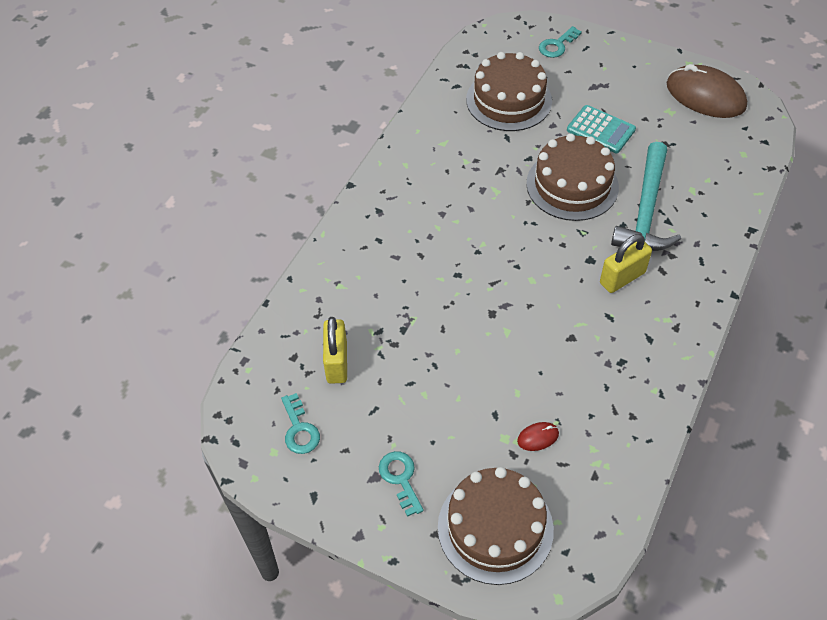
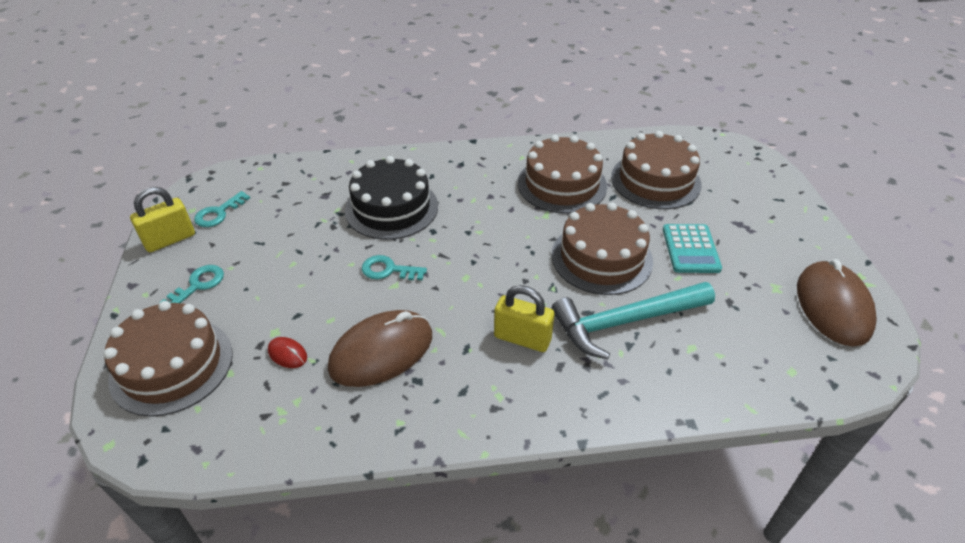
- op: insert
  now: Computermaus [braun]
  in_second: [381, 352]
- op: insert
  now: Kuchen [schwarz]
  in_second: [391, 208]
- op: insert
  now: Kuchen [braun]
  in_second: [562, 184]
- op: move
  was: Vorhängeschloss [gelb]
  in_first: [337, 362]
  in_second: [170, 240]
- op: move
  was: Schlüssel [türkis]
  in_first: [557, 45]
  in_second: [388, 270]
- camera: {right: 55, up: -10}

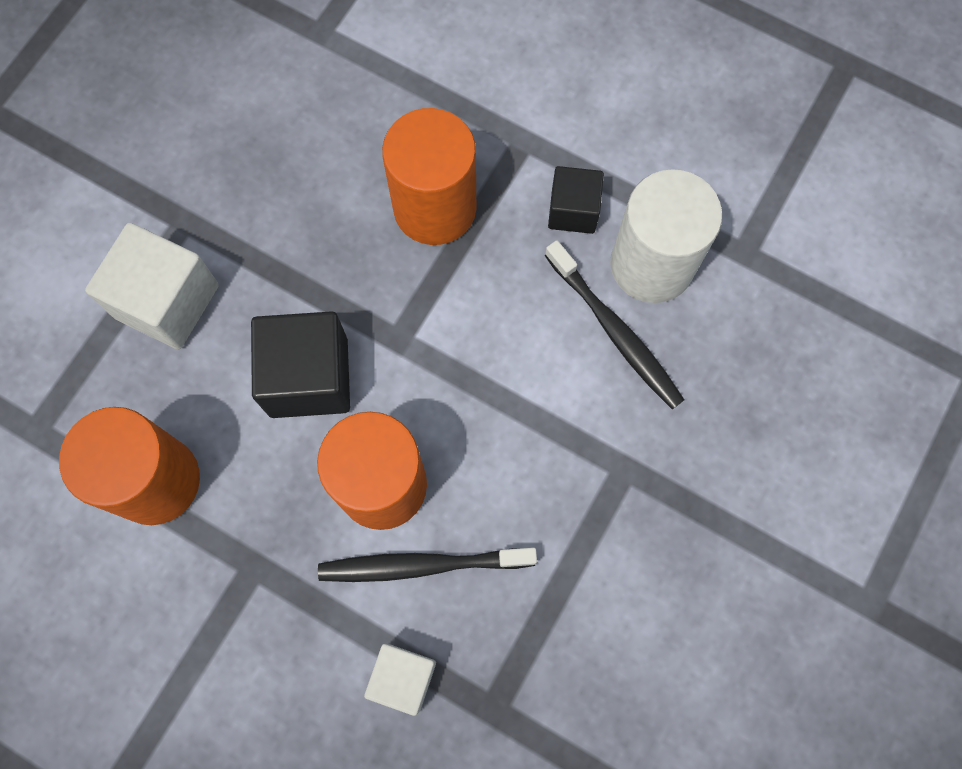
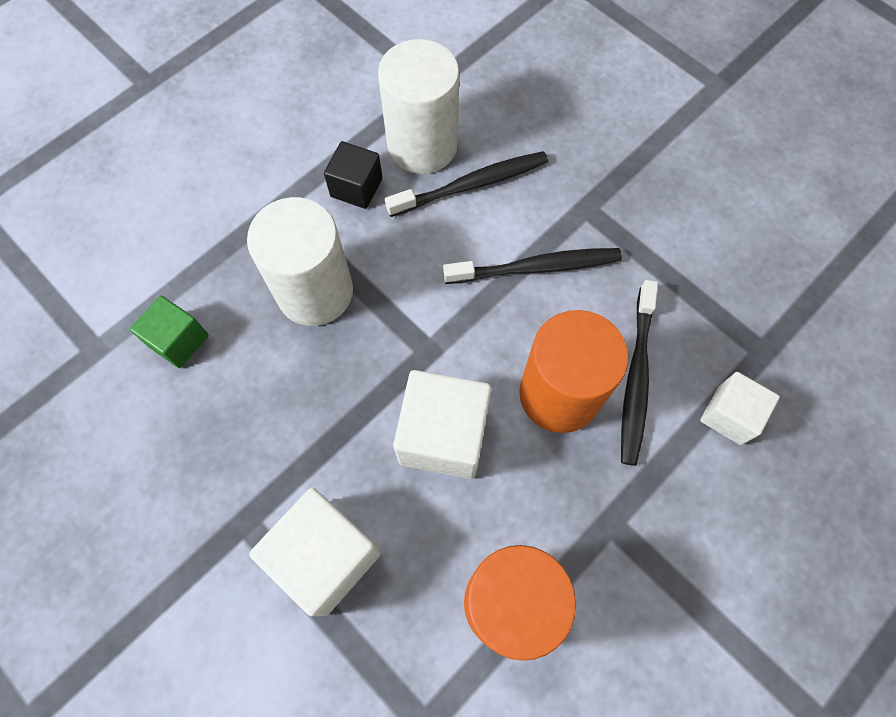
- op: insert
  now: Kubus [grün]
  in_second: [178, 340]
- op: insert
  now: Zahnbürste [schwarz]
  in_second: [536, 267]
- op: recolor
  was: Kubus [schwarz]
  now: Kubus [weiß]
  in_first: [309, 377]
  in_second: [443, 435]
- op: recolor
  was: Vollzylinder [orange]
  now: Vollzylinder [weiß]
  in_first: [435, 207]
  in_second: [315, 291]
- camera: {right: -75, up: -5}

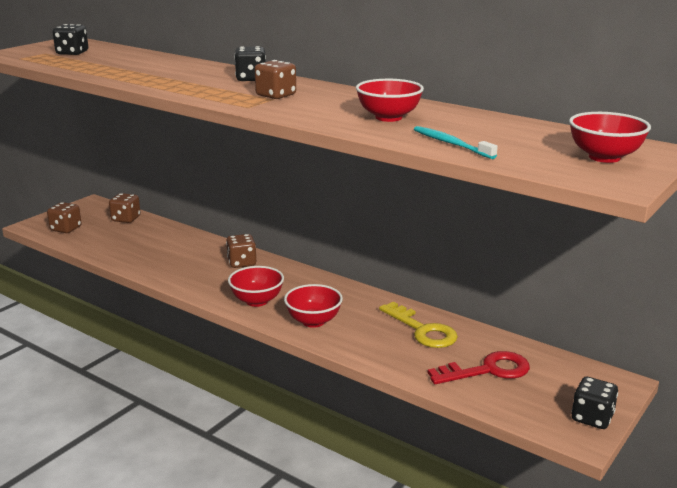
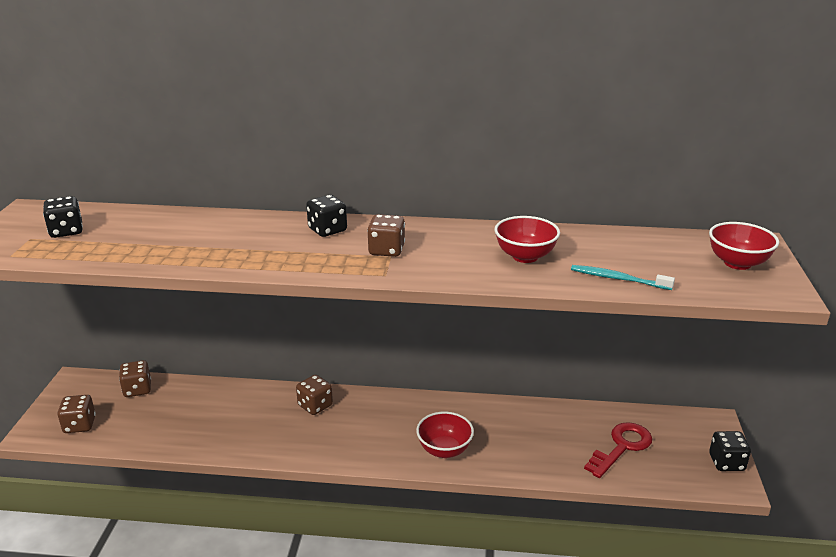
- op: delete
  was: Schüssel [rot]
  in_first: [257, 301]
- op: delete
  was: Schlüssel [gelb]
  in_first: [422, 330]
- camera: {right: -30, up: 5}

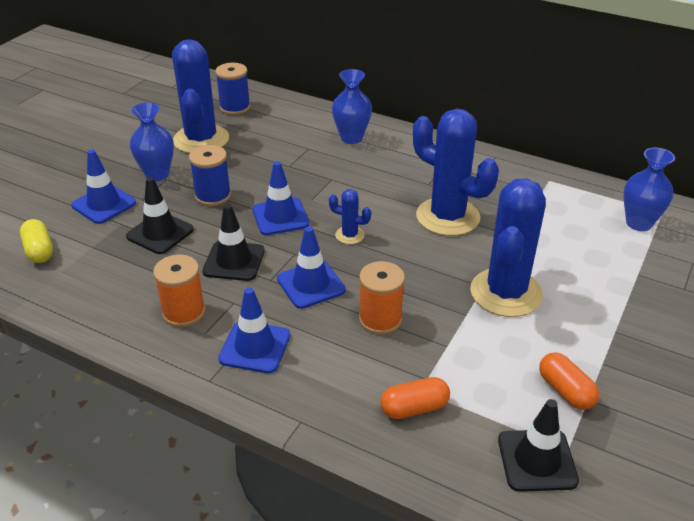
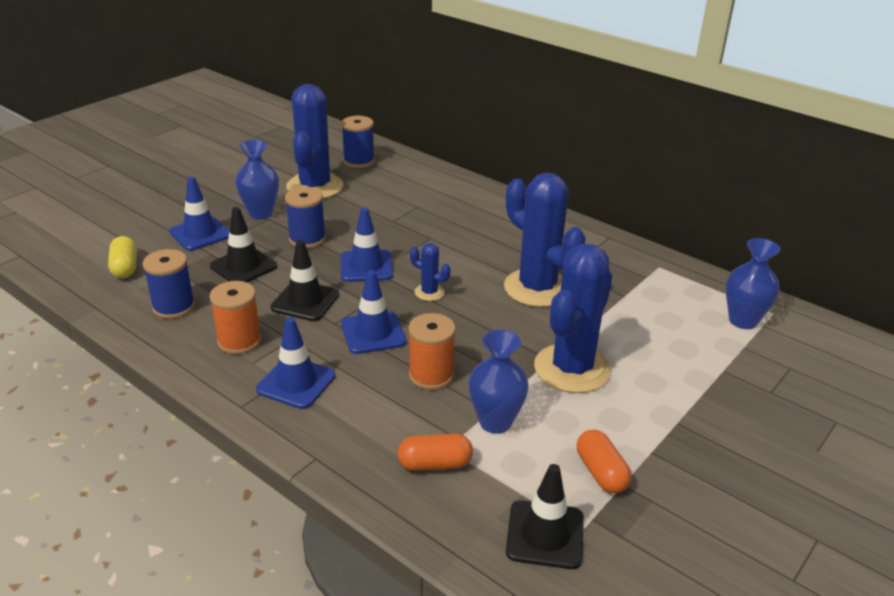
- op: insert
  now: Garnrolle [blau]
  in_second: [173, 307]
- op: move
  was: Vase [blau]
  in_first: [351, 138]
  in_second: [495, 422]
- camera: {right: 10, up: -5}

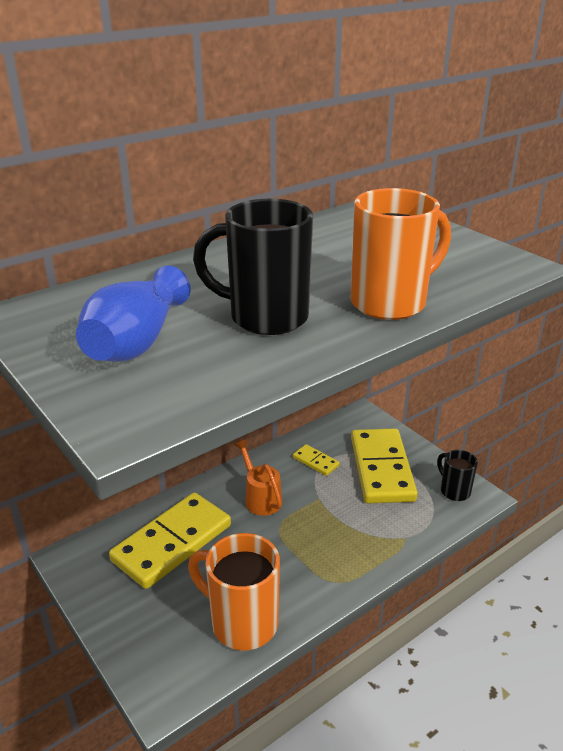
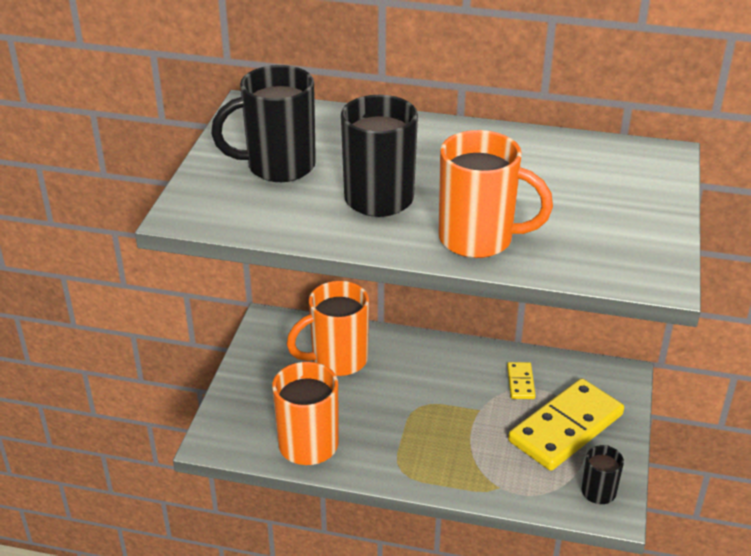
- op: delete
  was: Gießkanne [orange]
  in_first: [260, 498]
- op: replace
  was: Vase [blau]
  now: Tasse [schwarz]
  in_first: [137, 342]
  in_second: [278, 167]
- op: replace
  was: Dominostein [gelb]
  now: Tasse [orange]
  in_first: [172, 542]
  in_second: [337, 360]
- camera: {right: 50, up: 5}

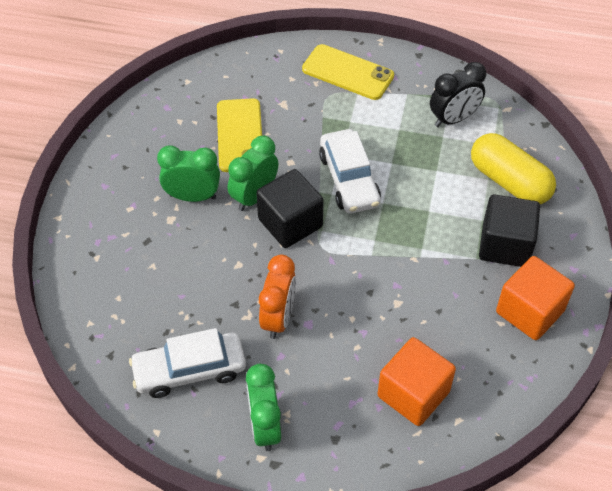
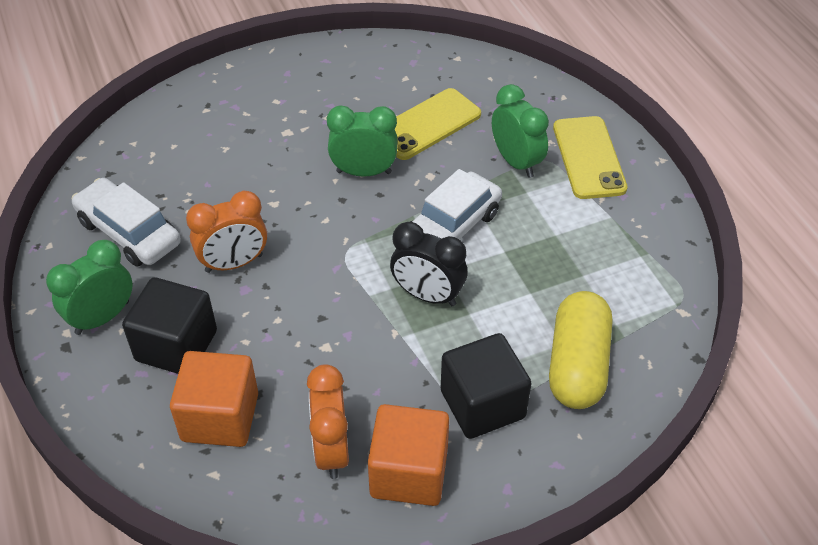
- op: insert
  now: Wecker [orange]
  in_second: [331, 450]
- op: move
  was: Wecker [grün]
  in_first: [192, 196]
  in_second: [516, 162]
- op: move
  was: Kubus [schwarz]
  in_first: [290, 223]
  in_second: [176, 346]
- op: move
  was: Wecker [schwarz]
  in_first: [453, 119]
  in_second: [427, 295]
- camera: {right: 55, up: -5}

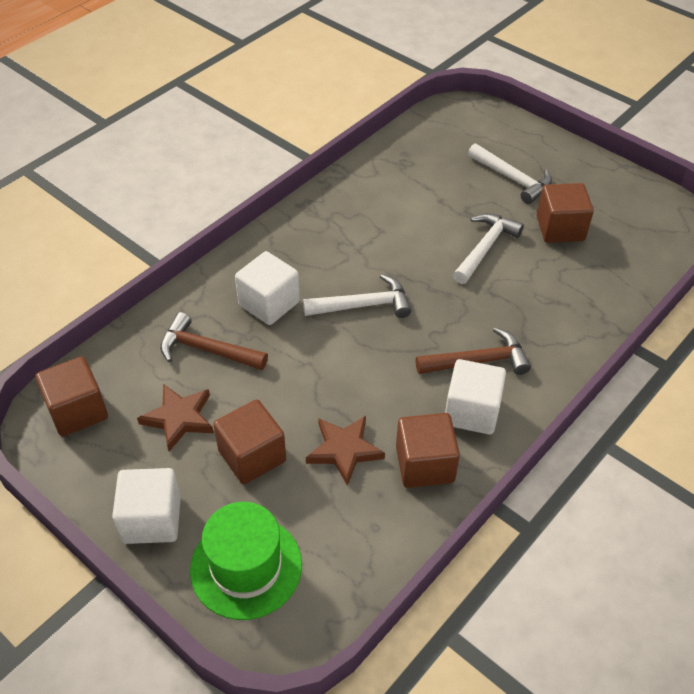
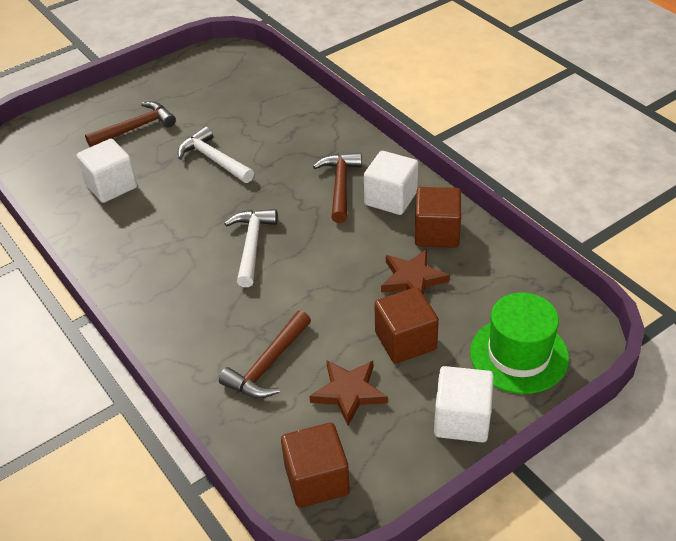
- op: delete
  was: Kubus [braun]
  in_first: [560, 228]
- op: move
  was: Kubus [weiß]
  in_first: [269, 303]
  in_second: [111, 186]
- op: recolor
  was: Hammer [weiß]
  now: Hammer [braun]
  in_first: [512, 179]
  in_second: [135, 128]
- camera: {right: -75, up: -5}

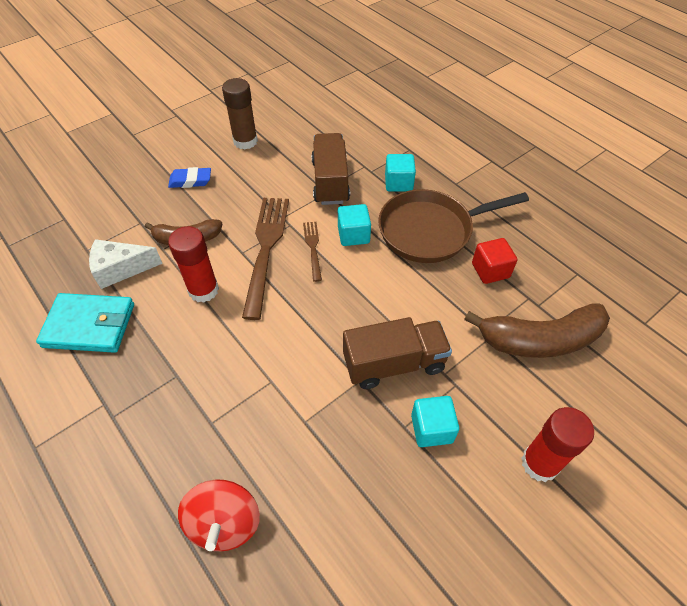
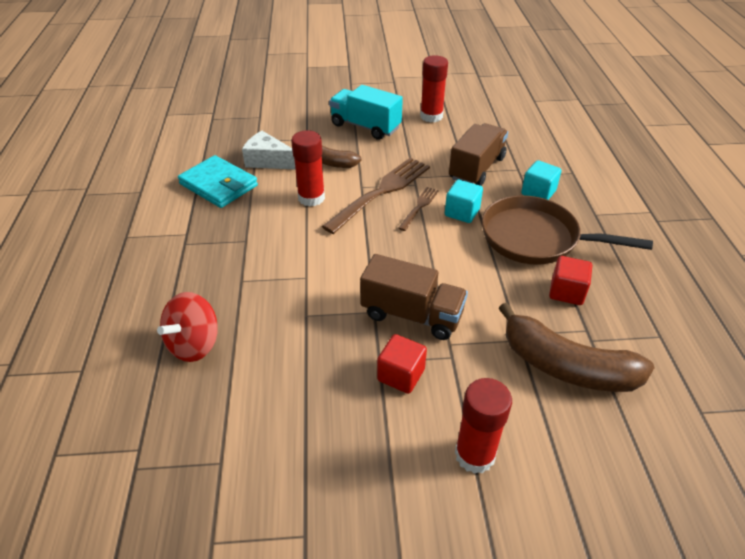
- op: replace
  was: Radiergummi [blau]
  now: Lastwagen [türkis]
  in_first: [190, 181]
  in_second: [365, 126]
- op: recolor
  was: Klebestift [braun]
  now: Klebestift [rot]
  in_first: [245, 141]
  in_second: [431, 116]
- op: recolor
  was: Kubus [türkis]
  now: Kubus [rot]
  in_first: [431, 429]
  in_second: [401, 375]
- camera: {right: 35, up: -10}

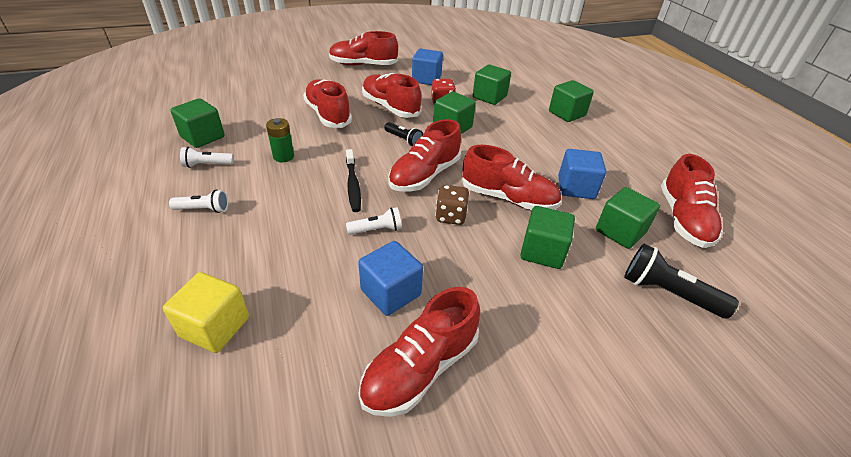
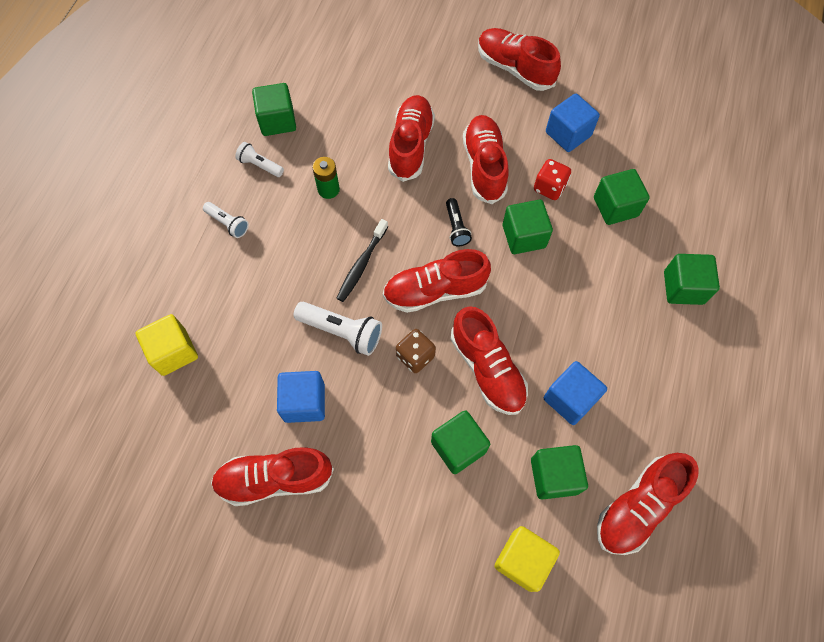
- op: replace
  was: Taschenlampe [schwarz]
  now: Kubus [gelb]
  in_first: [667, 293]
  in_second: [522, 560]
- op: resize
  was: Taschenlampe [weiß]
  in_first: [377, 230]
  in_second: [342, 331]
  ratio: 1.64
- camera: {right: 40, up: 25}

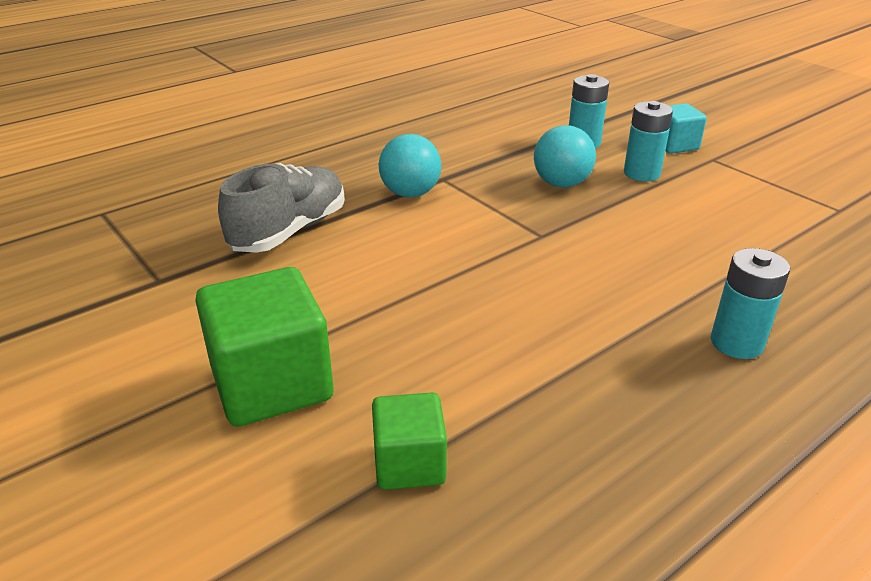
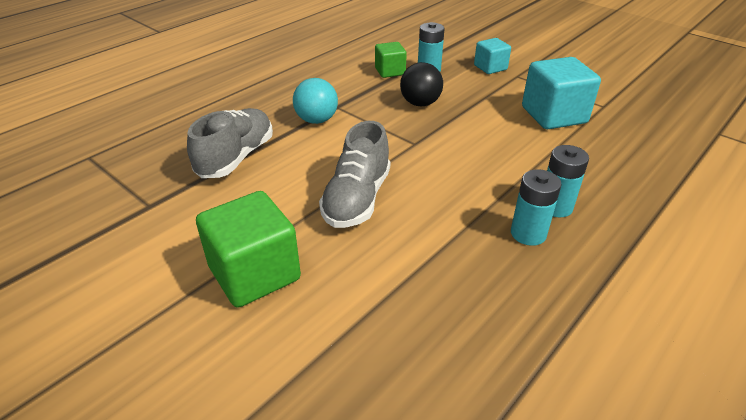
- op: insert
  now: Schuh [grau]
  in_second: [357, 199]
- op: insert
  now: Kubus [türkis]
  in_second: [553, 115]
- op: move
  was: Kubus [grün]
  in_first: [409, 464]
  in_second: [390, 71]
- op: move
  was: Batterie [türkis]
  in_first: [641, 173]
  in_second: [528, 233]
- op: recolor
  was: Ball [türkis]
  now: Ball [schwarz]
  in_first: [561, 184]
  in_second: [420, 103]
- camera: {right: -10, up: 5}

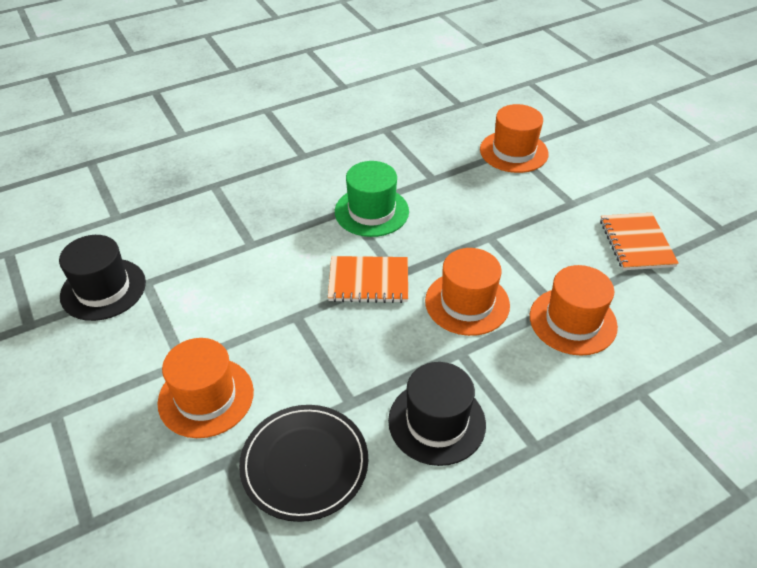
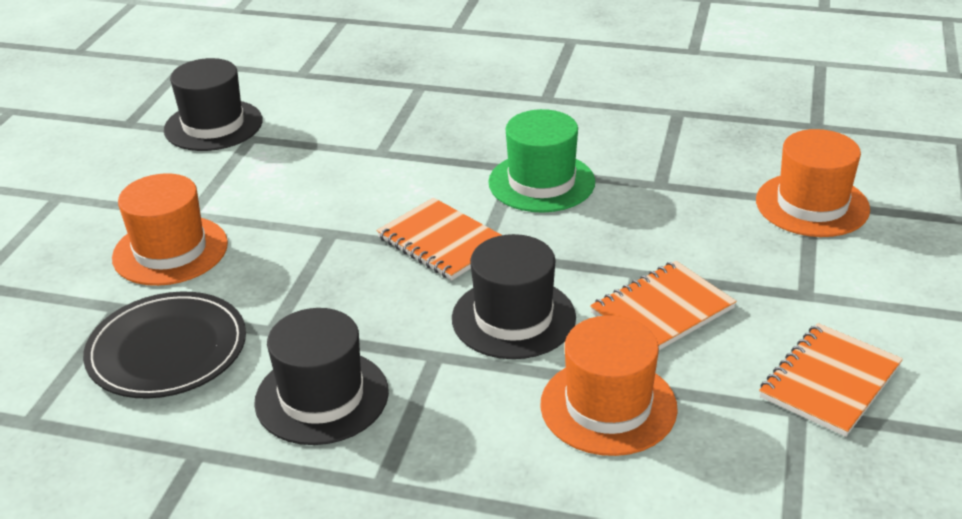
- op: insert
  now: Notizbuch [orange]
  in_second: [662, 310]
- op: recolor
  was: Hut [orange]
  now: Hut [schwarz]
  in_first: [467, 303]
  in_second: [513, 318]
- camera: {right: 45, up: -10}

